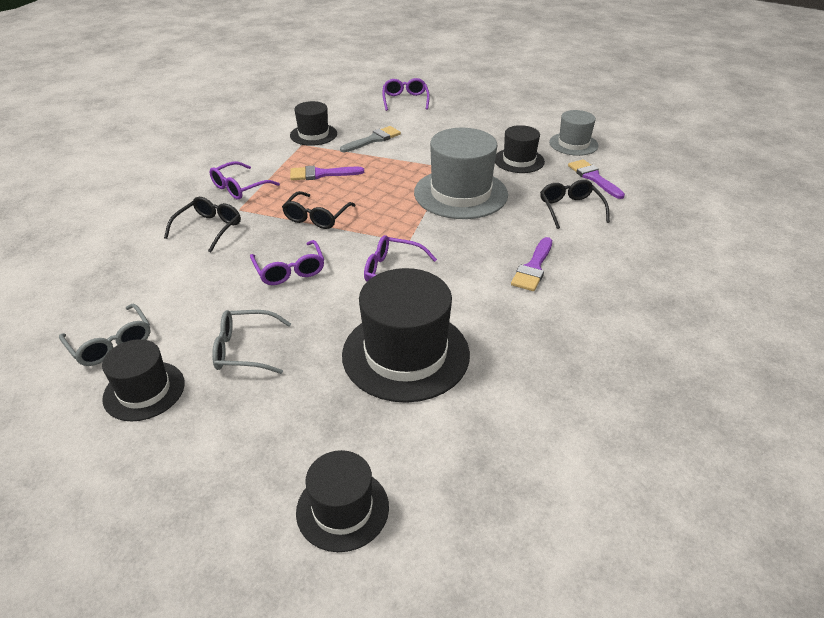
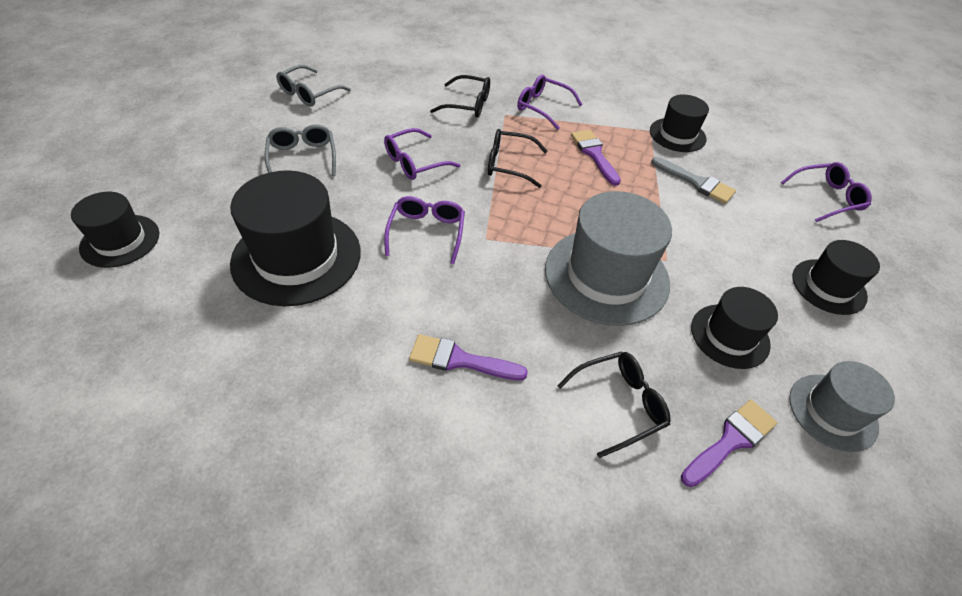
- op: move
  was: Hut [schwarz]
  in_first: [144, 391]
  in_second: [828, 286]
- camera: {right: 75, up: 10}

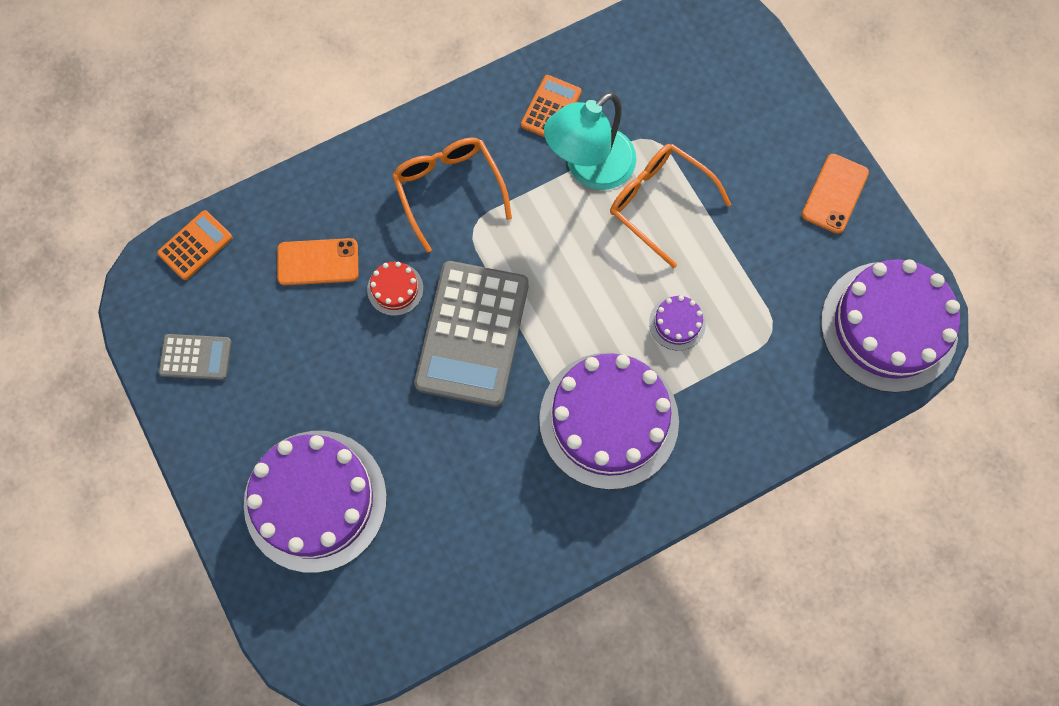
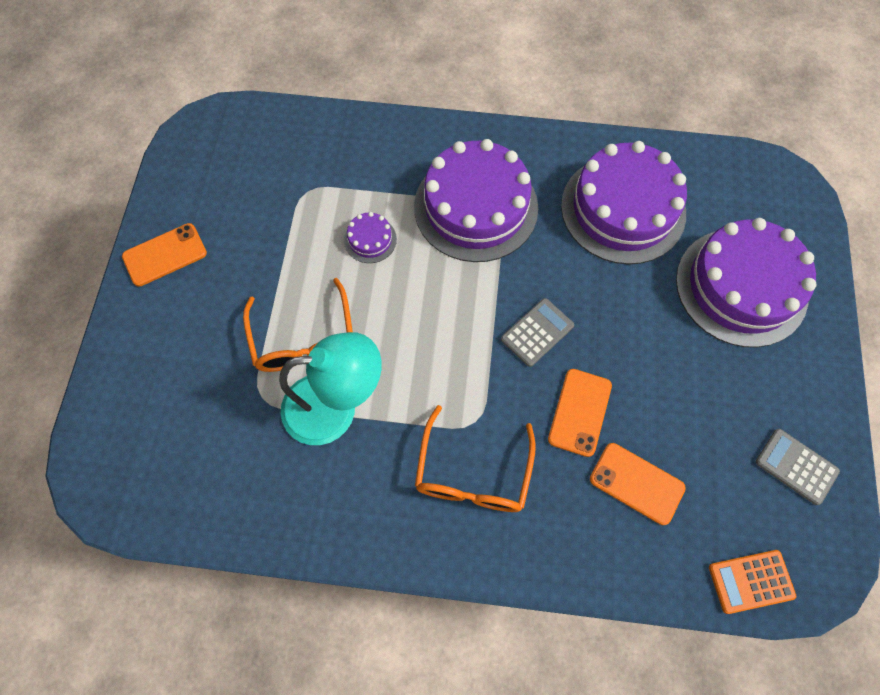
- op: delete
  was: Taschenrechner [orange]
  in_first: [551, 108]
- op: move
  was: Kuchen [lila]
  in_first: [888, 326]
  in_second: [623, 209]
- op: replace
  was: Kuchen [rot]
  now: Handy [orange]
  in_first: [395, 289]
  in_second: [579, 412]
- op: resize
  was: Taschenrechner [grau]
  in_first: [472, 334]
  in_second: [537, 332]
  ratio: 0.48
- camera: {right: -145, up: -5}

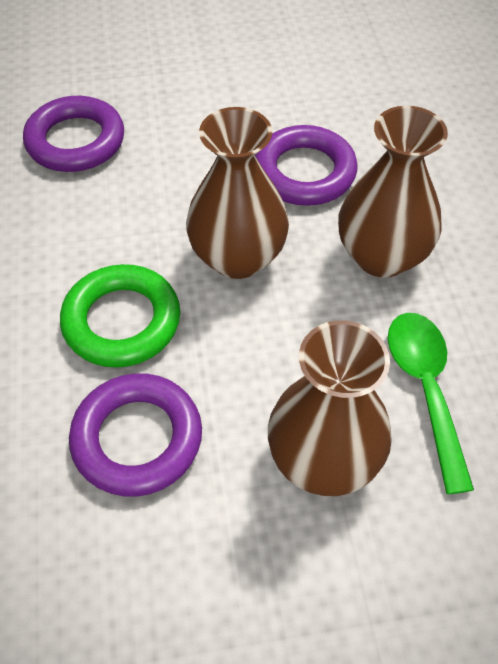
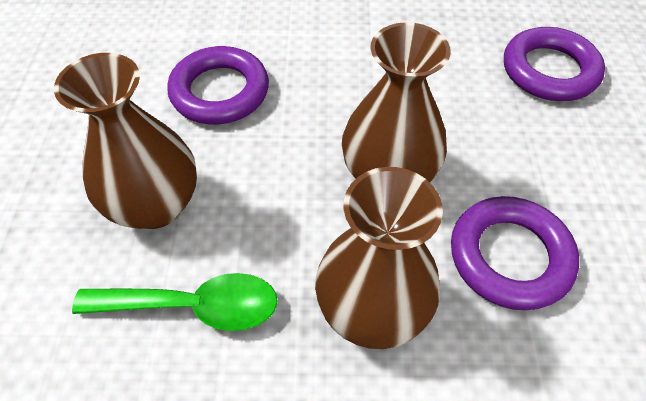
- op: delete
  was: Ring [grün]
  in_first: [122, 321]
- camera: {right: 100, up: 0}

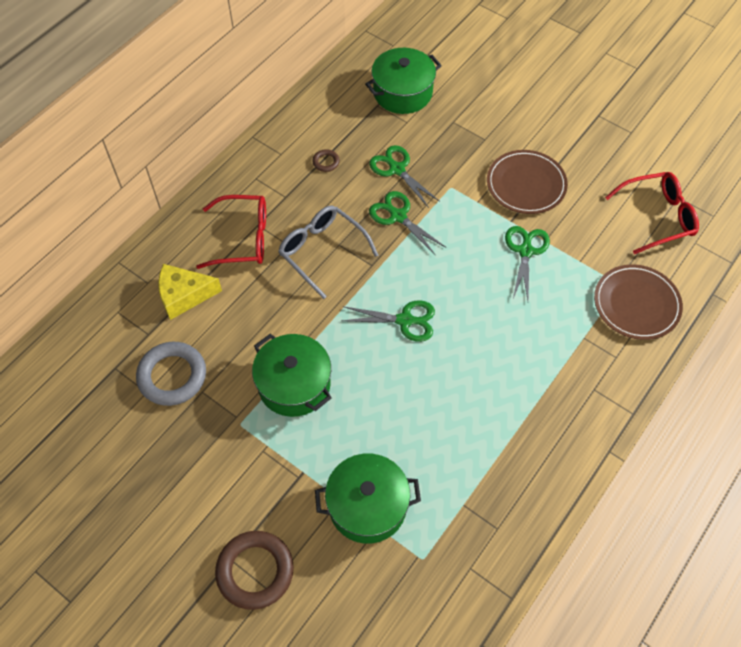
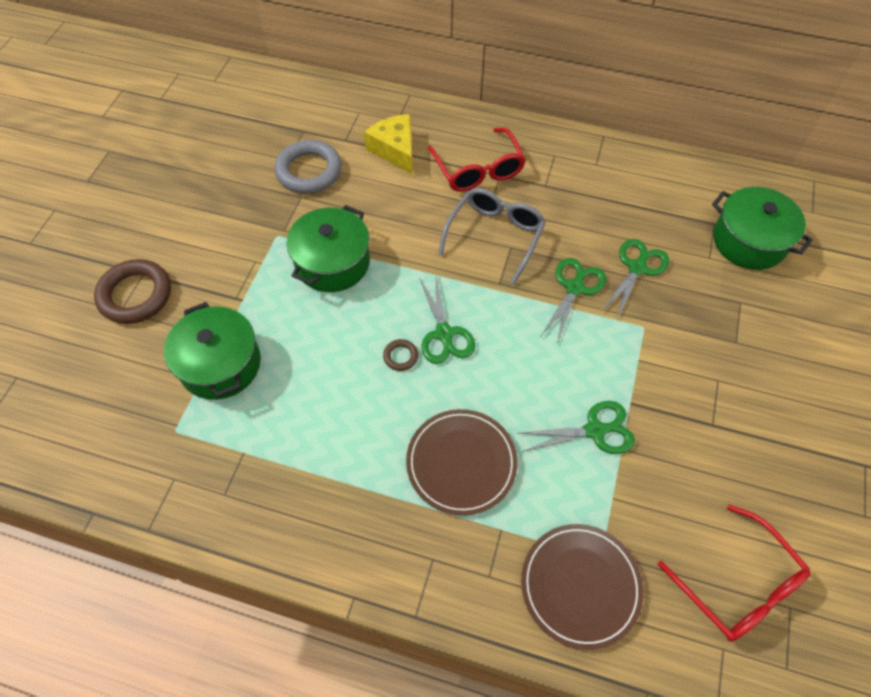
- op: move
  was: Ring [braun]
  in_first: [326, 162]
  in_second: [400, 356]
- op: move
  was: Teller [braun]
  in_first: [526, 184]
  in_second: [461, 463]
- camera: {right: 70, up: 0}

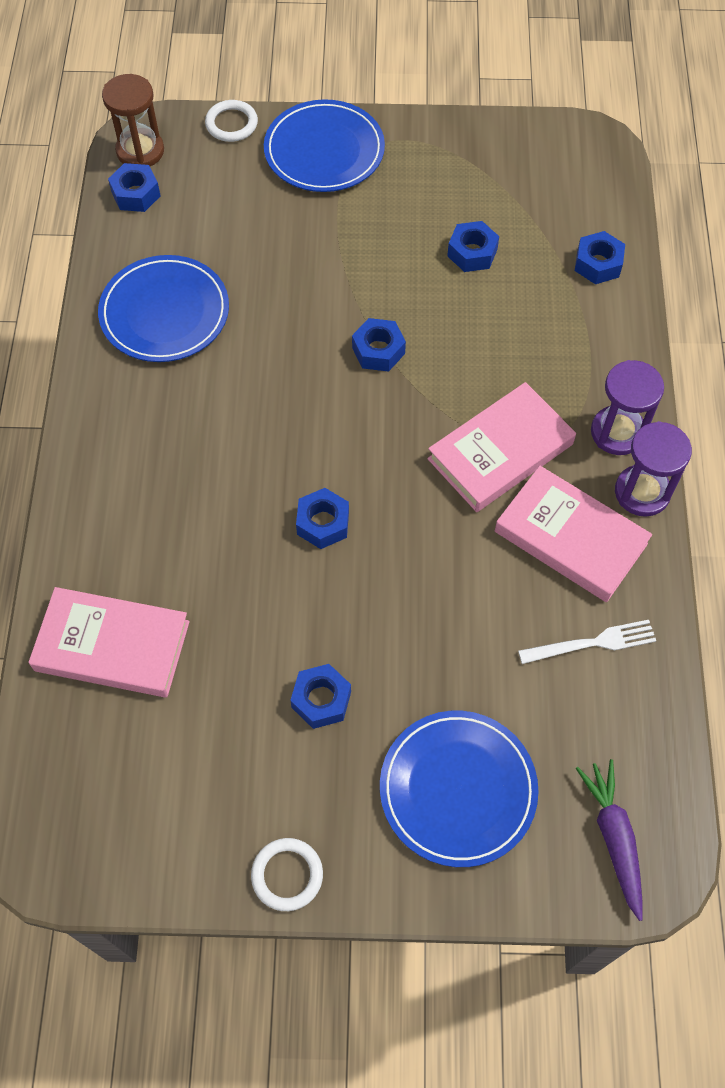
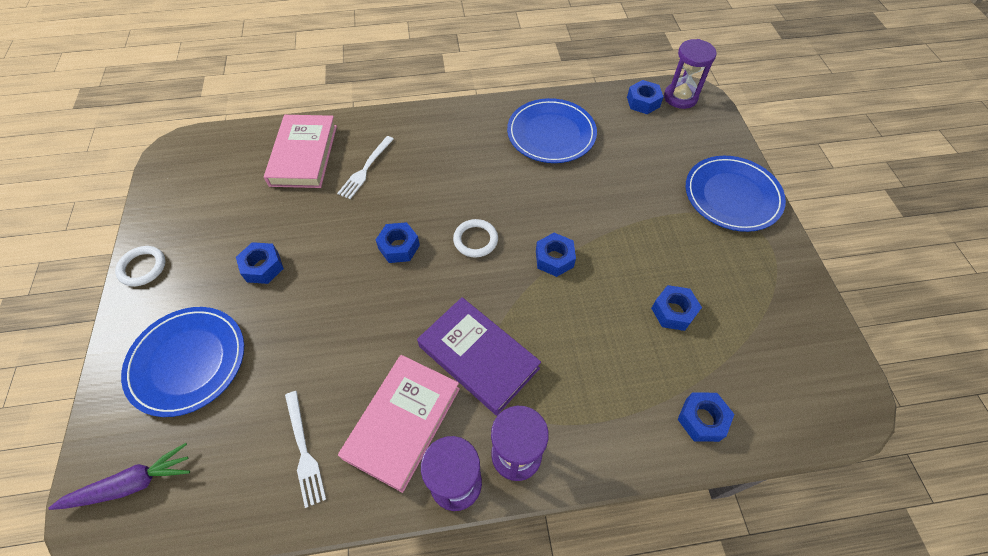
- op: insert
  now: Gabel [weiß]
  in_second: [365, 169]
- op: move
  was: Ring [weiß]
  in_first: [231, 124]
  in_second: [475, 240]
- op: recolor
  was: Sanduhr [braun]
  now: Sanduhr [lila]
  in_first: [140, 151]
  in_second: [680, 97]
- op: recolor
  was: Buch [rosa]
  now: Buch [lila]
  in_first: [500, 451]
  in_second: [478, 357]
- camera: {right: 80, up: -5}

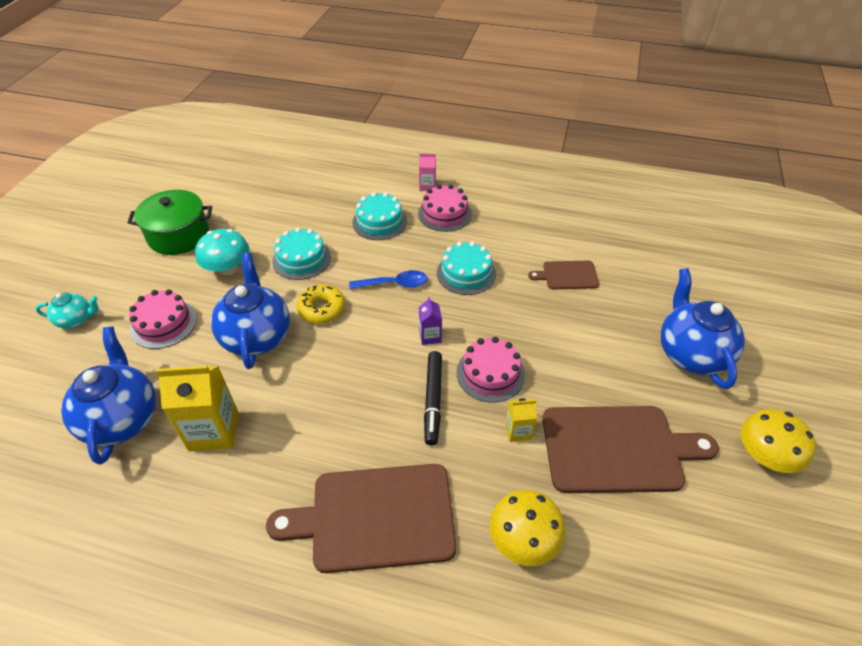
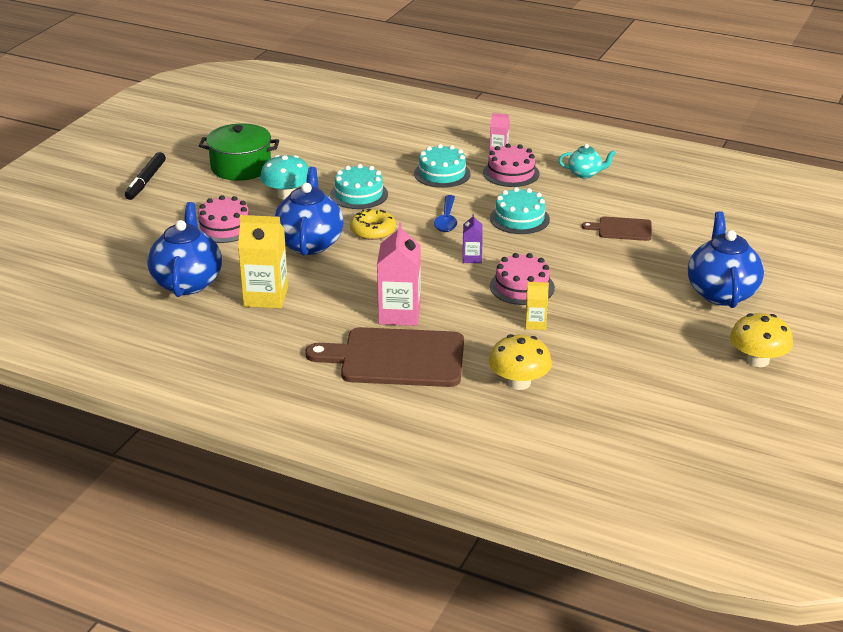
- op: delete
  was: Schneidebrett [braun]
  in_first: [617, 449]
- op: insert
  now: Getränkekarton [rosa]
  in_second: [399, 314]
- op: move
  was: Teekanne [türkis]
  in_first: [76, 320]
  in_second: [585, 174]
- op: move
  was: Filzstift [schwarz]
  in_first: [433, 400]
  in_second: [146, 181]
- op: rotate
  was: Löffel [blau]
  in_first: [394, 284]
  in_second: [446, 220]
  clockwise: 90
- camera: {right: 10, up: -15}

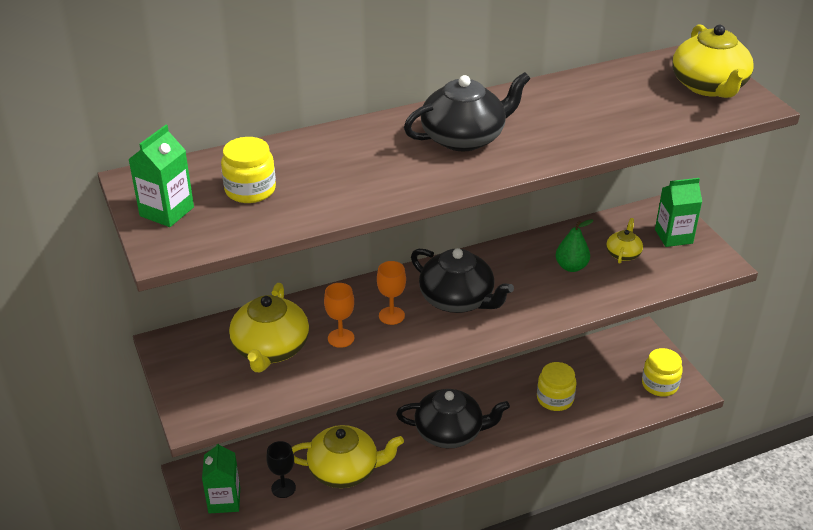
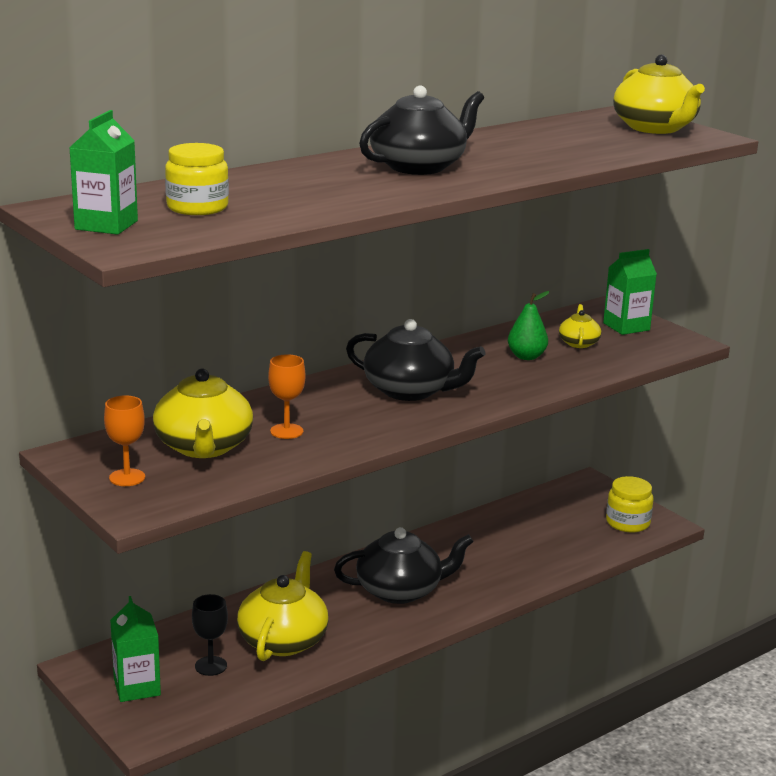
- op: delete
  was: Einmachglas [gelb]
  in_first: [555, 399]
- op: move
  was: Kelch [orange]
  in_first: [391, 315]
  in_second: [127, 477]
- op: rotate
  was: Teekanne [gelb]
  in_first: [345, 470]
  in_second: [283, 640]
  clockwise: -60
- camera: {right: -15, up: -15}

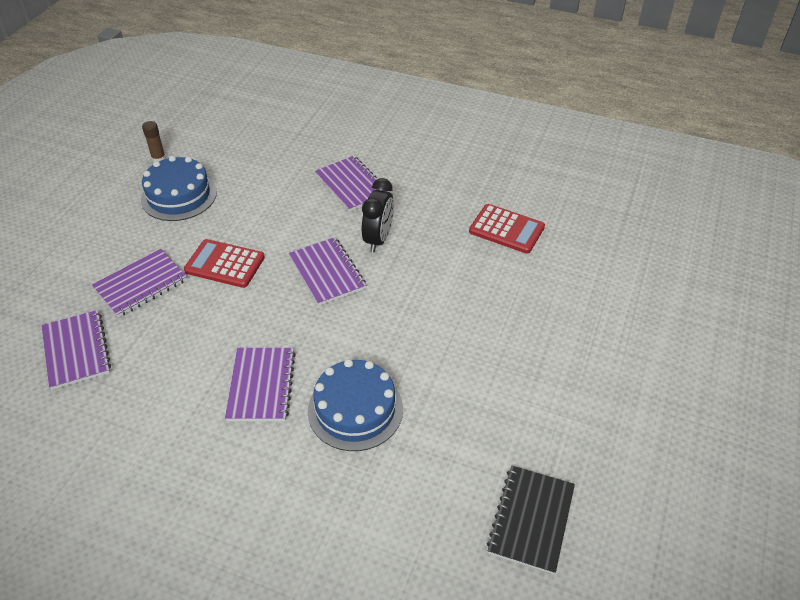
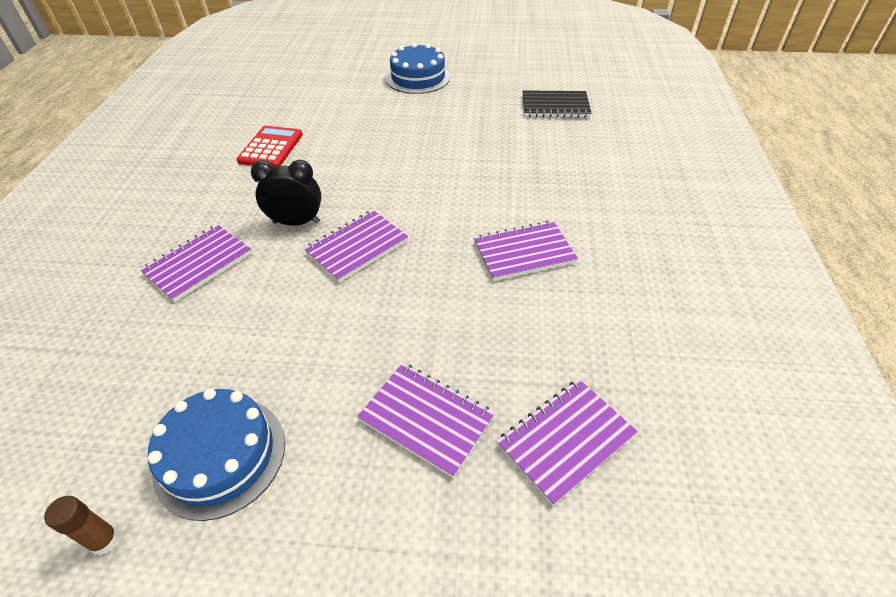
- op: delete
  was: Taschenrechner [rot]
  in_first: [225, 264]
- op: move
  was: Kuchen [blau]
  in_first: [355, 409]
  in_second: [418, 78]
- camera: {right: -105, up: 0}

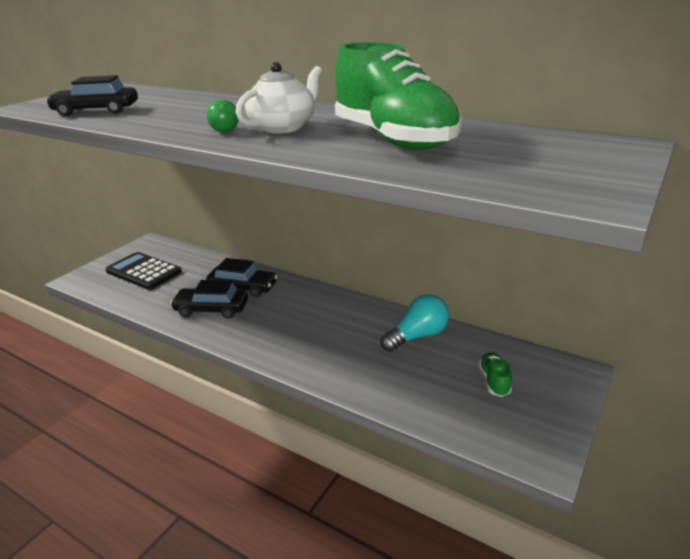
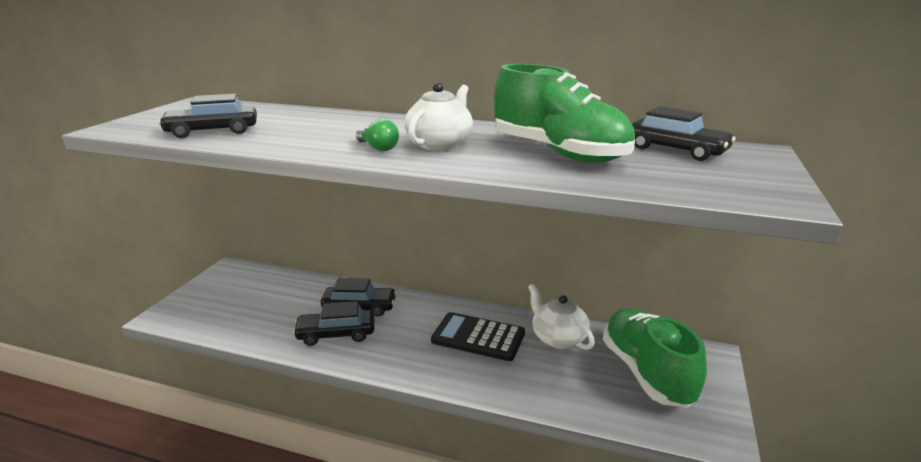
- op: insert
  now: Auto [schwarz]
  in_second: [676, 150]
- op: move
  was: Taschenrechner [schwarz]
  in_first: [144, 271]
  in_second: [478, 337]
- op: replace
  was: Glühbirne [türkis]
  now: Teekanne [weiß]
  in_first: [417, 336]
  in_second: [558, 338]
- op: resize
  was: Schuh [grün]
  in_first: [494, 381]
  in_second: [646, 373]
  ratio: 2.41
- camera: {right: -15, up: -5}

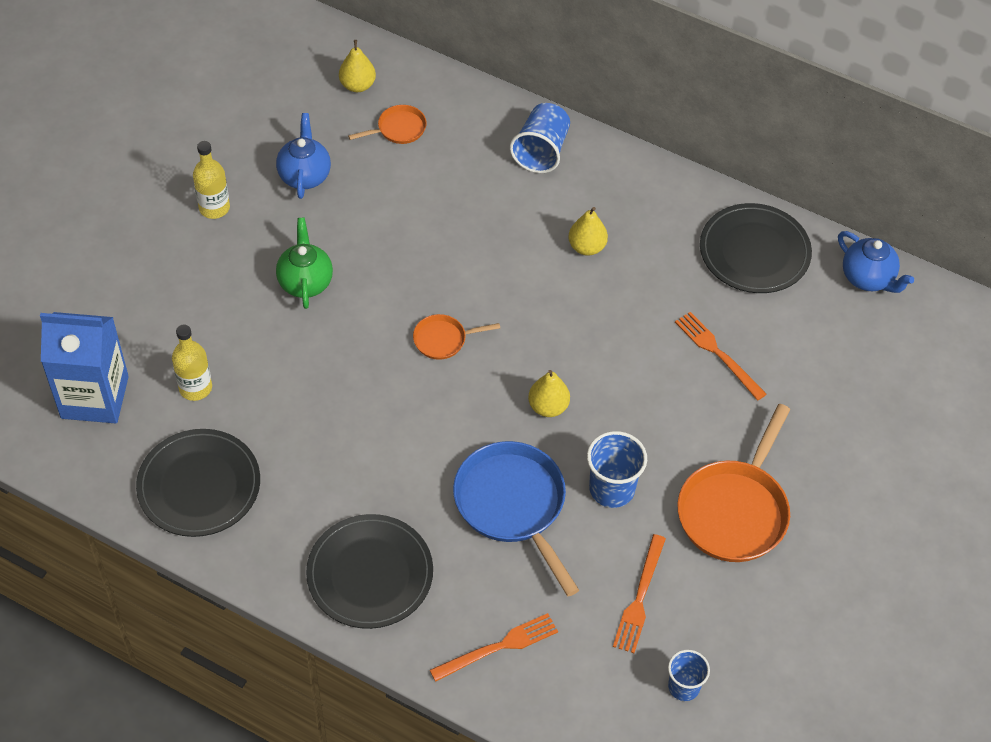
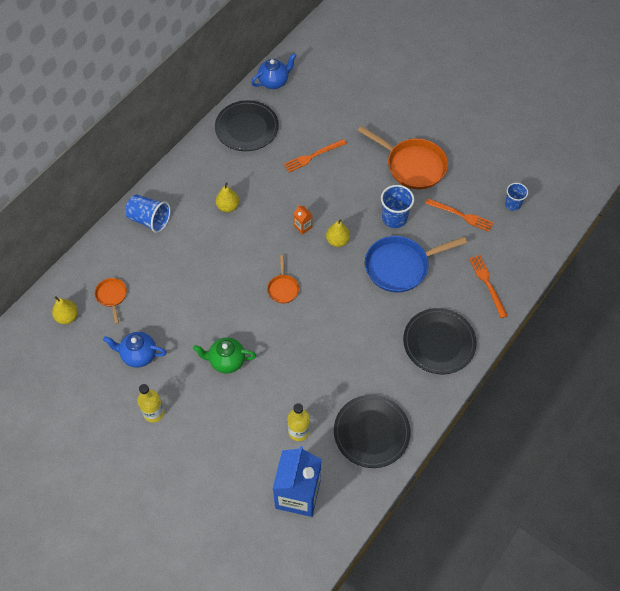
- op: insert
  now: Getränkekarton [orange]
  in_second: [303, 227]
- camera: {right: -80, up: 5}

